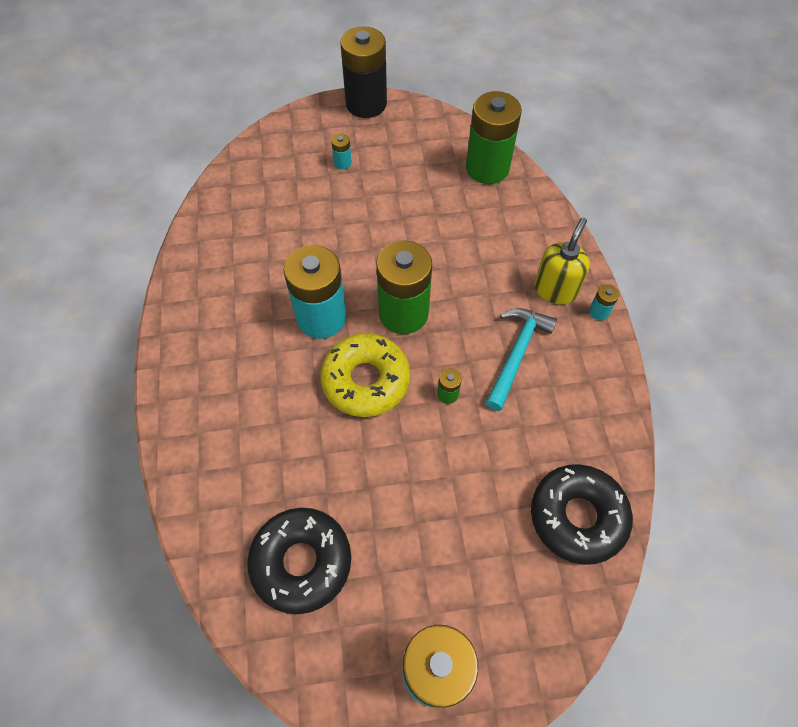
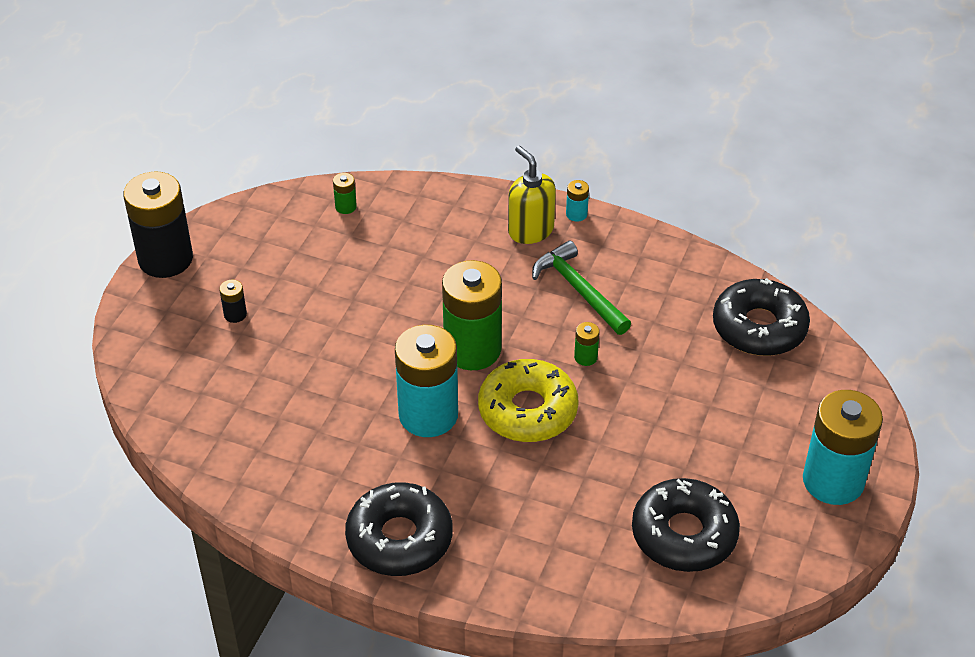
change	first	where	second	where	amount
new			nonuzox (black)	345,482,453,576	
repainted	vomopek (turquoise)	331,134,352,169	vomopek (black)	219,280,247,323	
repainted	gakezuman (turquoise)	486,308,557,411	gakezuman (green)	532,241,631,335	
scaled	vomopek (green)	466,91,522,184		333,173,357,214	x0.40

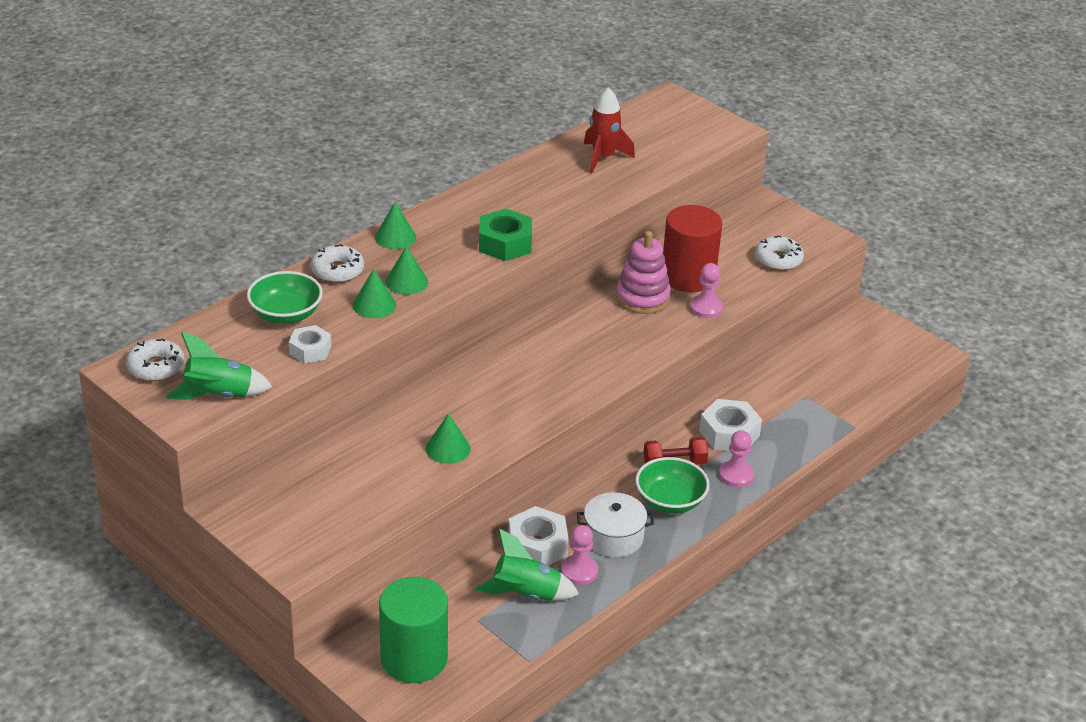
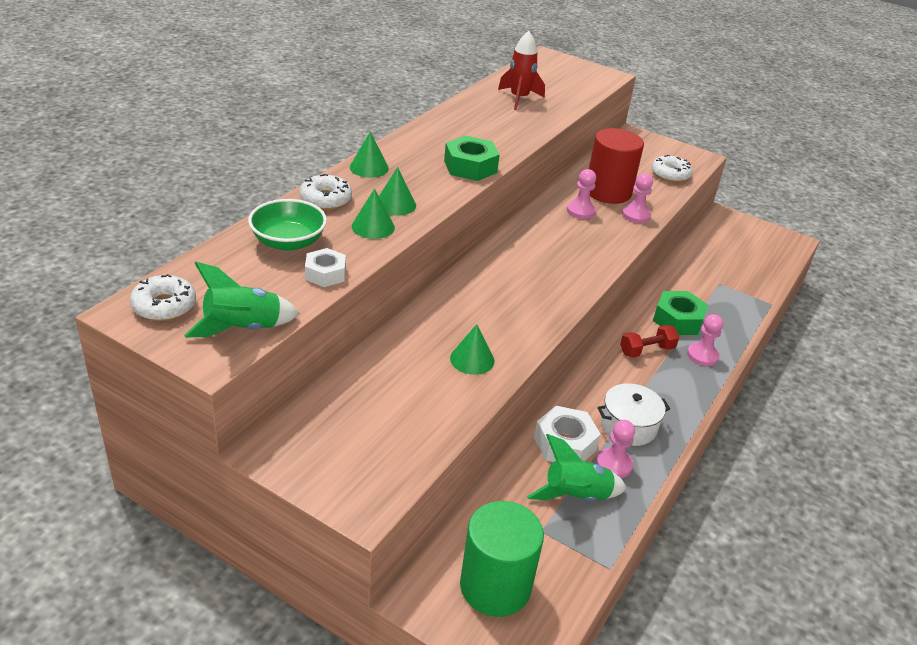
change	first	where	second	where	amount
gone	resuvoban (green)	635,457,710,513			
swapped	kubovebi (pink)	616,231,671,314	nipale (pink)	567,169,596,219	
repainted	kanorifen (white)	699,399,762,451	kanorifen (green)	653,291,708,335	

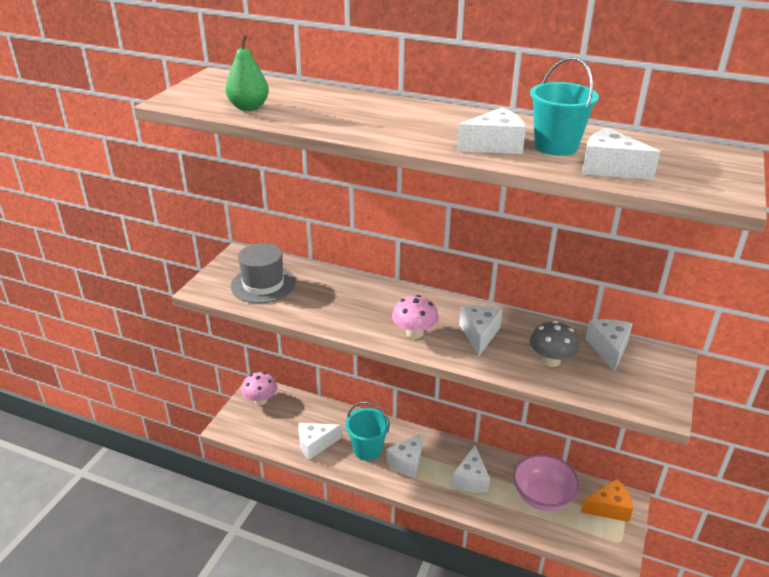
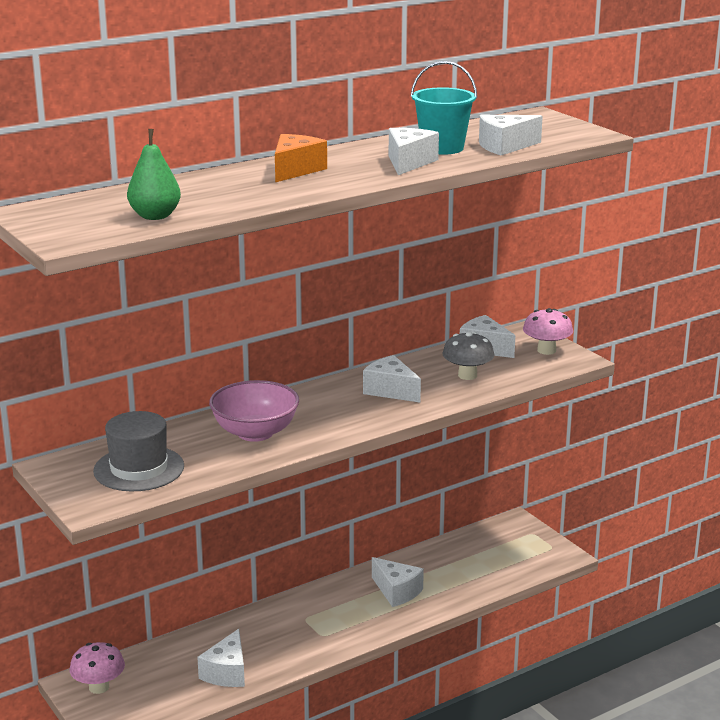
change	first	where	second	where	amount
gone	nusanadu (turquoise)	345,401,390,461			
gone	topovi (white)	386,433,423,478			
shifted	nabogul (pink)	392,295,439,339		523,308,573,355	
shifted	resuvoban (pink)	513,454,580,511		209,380,299,442	
shifted	topovi (orange)	581,479,633,522		275,134,327,182	

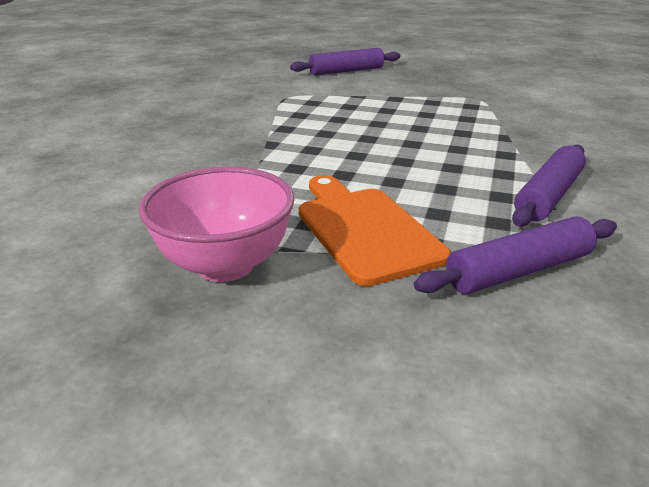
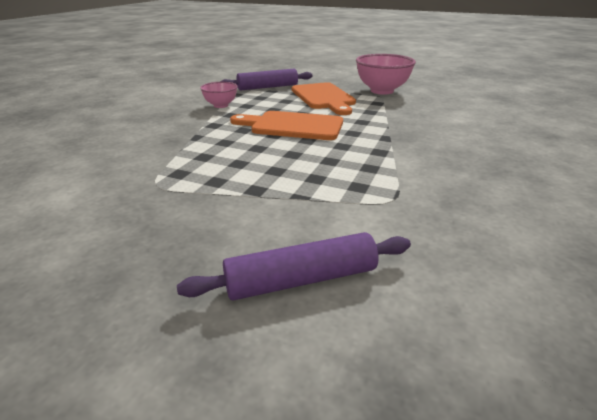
change	first	where	second	where	amount
new			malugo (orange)	230,111,343,140	
swapped	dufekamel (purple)	512,145,586,227	resuvoban (pink)	200,82,238,108	

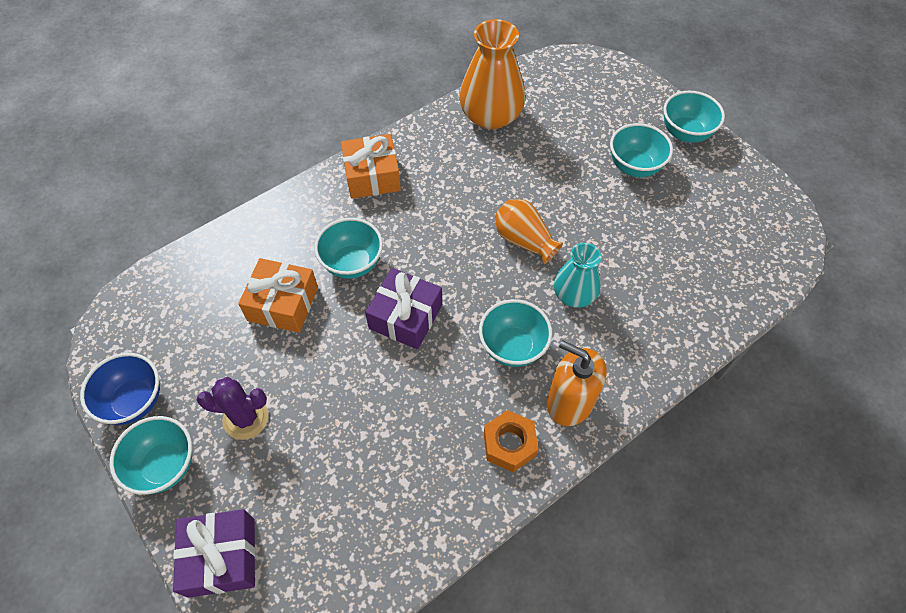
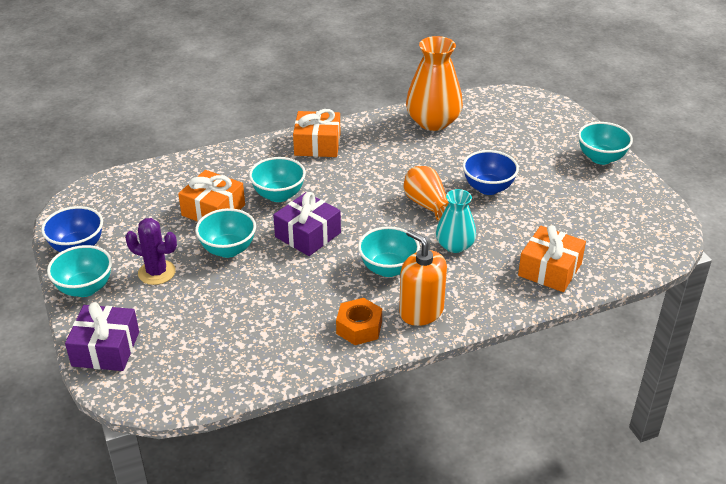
change	first	where	second	where	amount
new			resuvoban (blue)	462,150,519,195	
new			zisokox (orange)	518,225,586,292	
shifted	resuvoban (turquoise)	610,123,673,177		195,208,256,258	

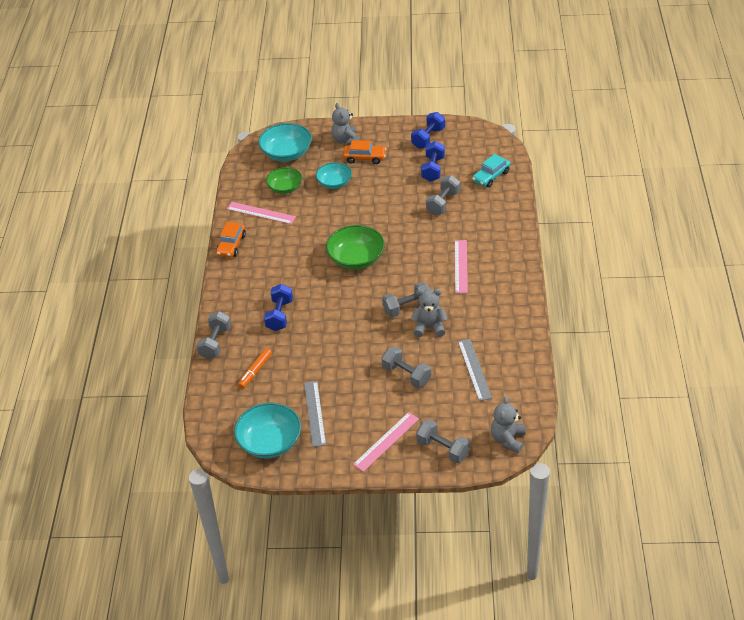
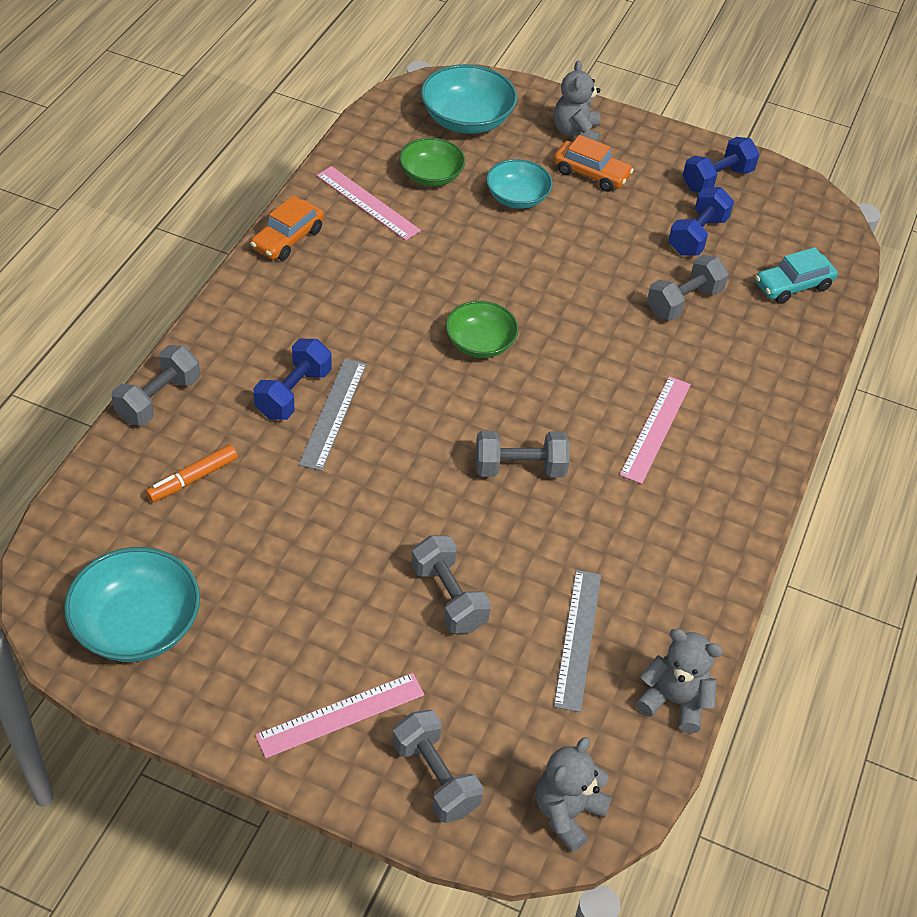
change	first	where	second	where	amount
shifted	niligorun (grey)	304,381,326,447		299,358,367,471	
shifted	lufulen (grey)	411,289,447,337		636,629,723,734	
scaled	resuvoban (green)	326,225,385,270		445,301,519,358	x0.66

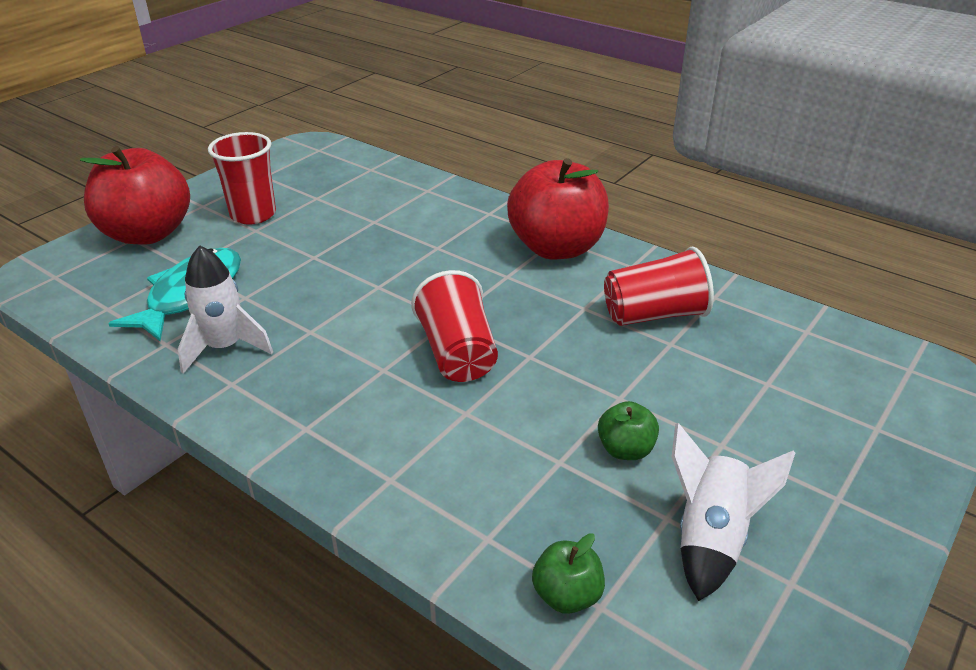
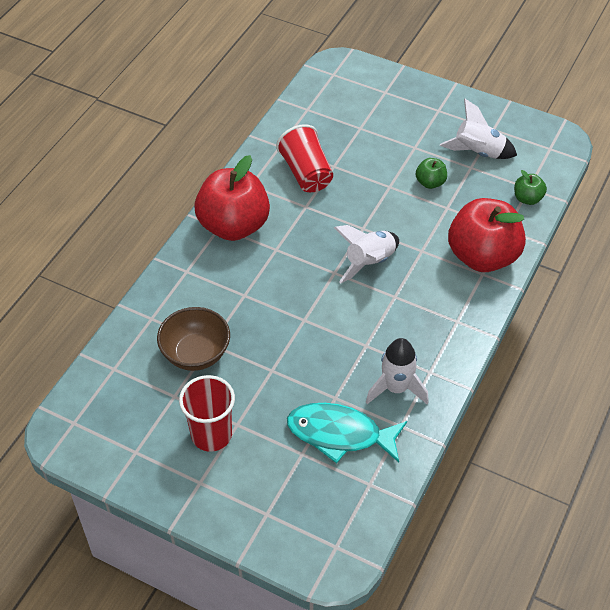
change	first	where	second	where	amount
new			resuvoban (brown)	157,307,230,371	
shifted	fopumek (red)	80,146,190,245		448,198,526,272	
swapped	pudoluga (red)	411,270,498,382	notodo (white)	334,225,399,284	

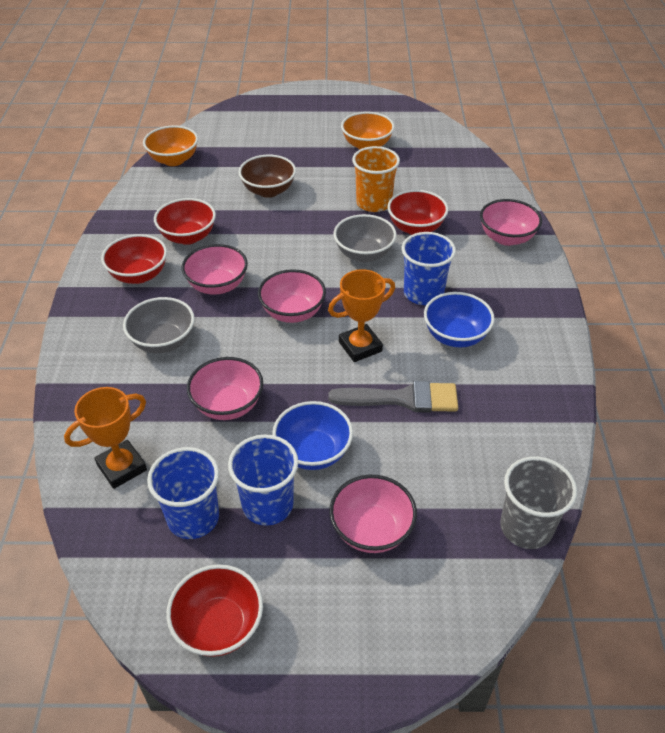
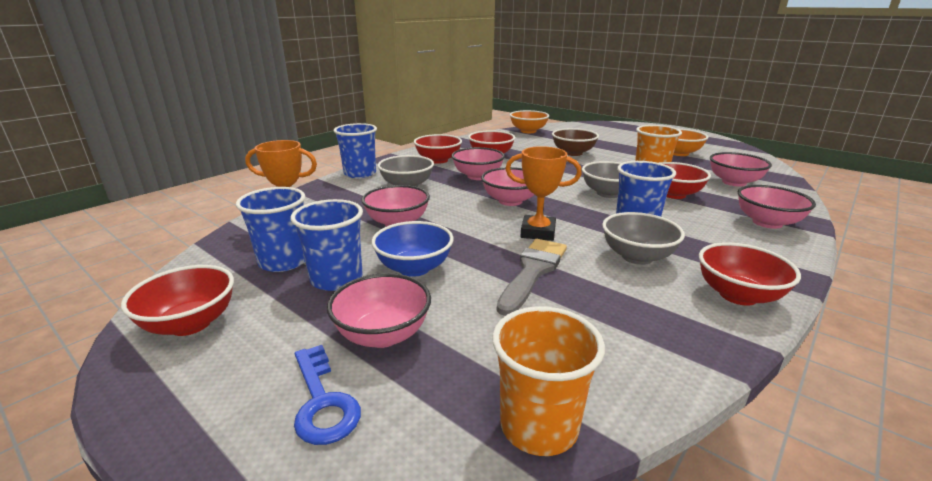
change	first	where	second	where	amount
new			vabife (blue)	294,345,361,445	
new			pudoluga (blue)	334,123,377,178	
new			resuvoban (red)	699,242,801,306	
new			resuvoban (pink)	710,152,772,187	
repainted	resuvoban (blue)	424,292,495,348	resuvoban (grey)	602,212,685,265	
repainted	pudoluga (grey)	500,456,577,549	pudoluga (orange)	492,306,605,456	
rotated	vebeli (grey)	328,381,458,412		497,239,567,316	105 degrees counterclockwise

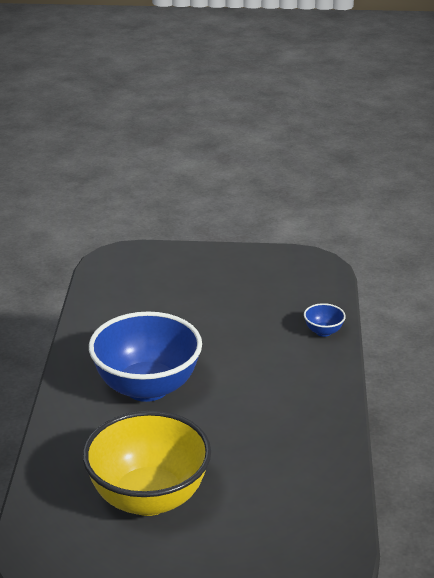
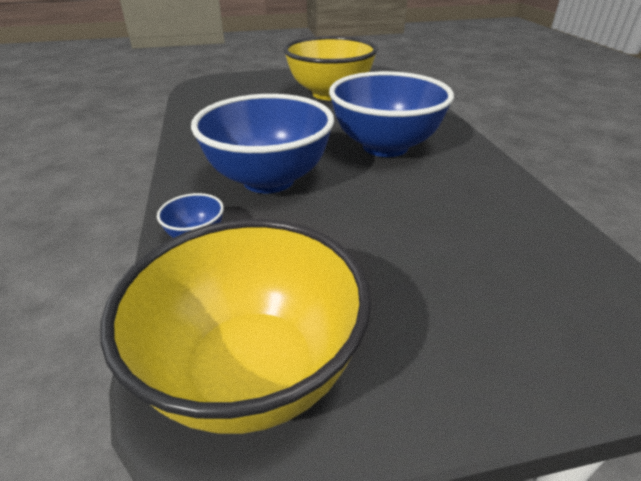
change	first	where	second	where	amount
new			resuvoban (yellow)	100,219,371,434	
new			resuvoban (blue)	191,94,334,193	

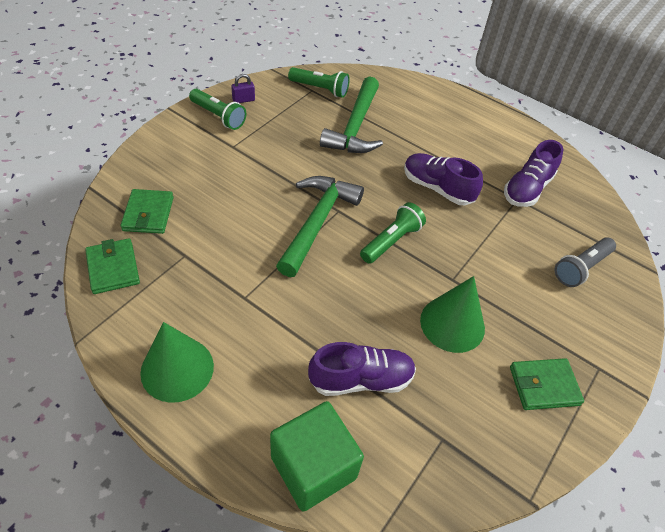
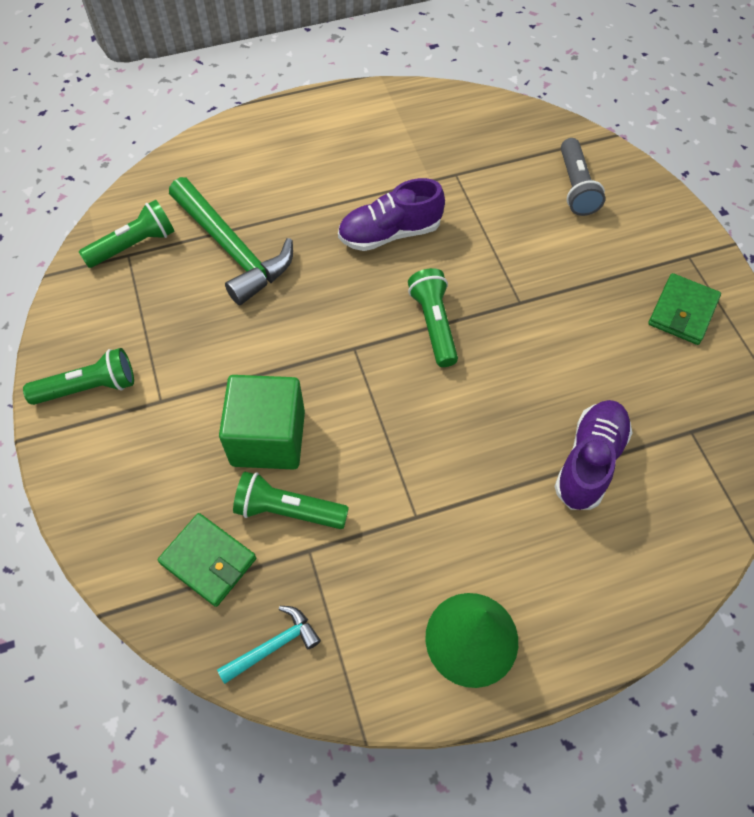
change	first	where	second	where	amount
gone	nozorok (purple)	231,74,255,103			
gone	gakezuman (green)	276,176,364,277			
gone	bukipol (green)	420,276,485,353			
gone	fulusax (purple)	504,140,564,207			
new			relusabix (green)	233,471,349,529	
shifted	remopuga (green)	270,401,364,511		219,375,305,469	
swapped	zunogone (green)	85,238,140,294	gakezuman (turquoise)	217,606,321,684	

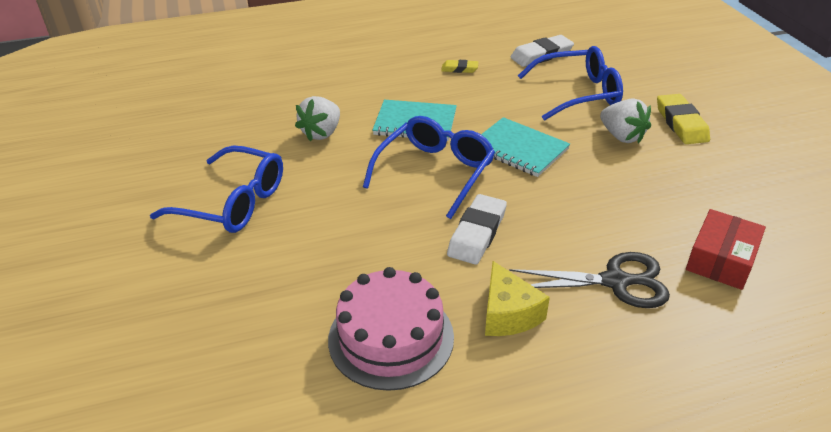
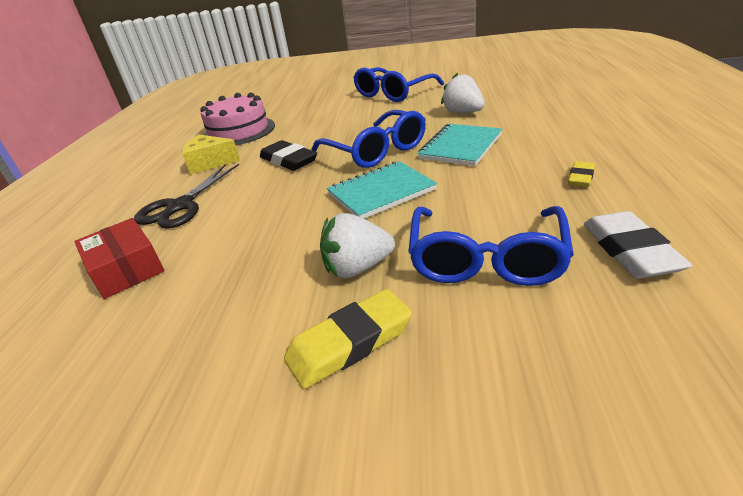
change	first	where	second	where	amount
repainted	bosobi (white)	447,194,507,265	bosobi (black)	260,140,317,171	
rotated	bosobi (yellow)	657,94,710,144		284,289,412,389	45 degrees counterclockwise

